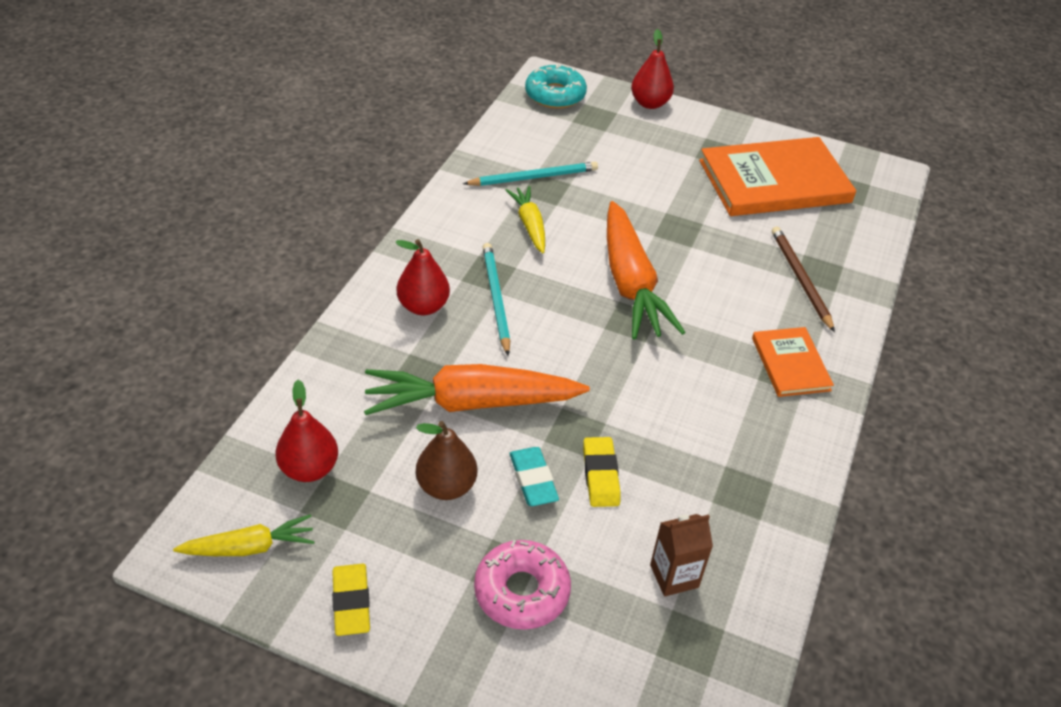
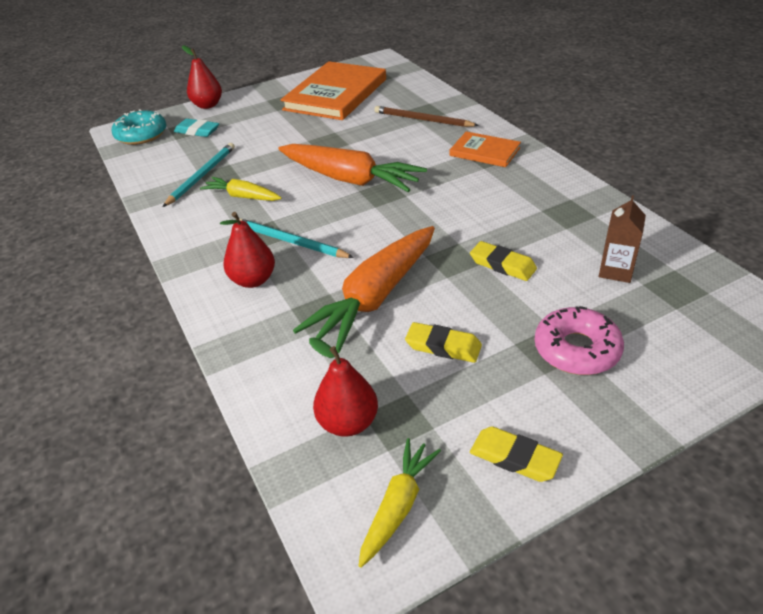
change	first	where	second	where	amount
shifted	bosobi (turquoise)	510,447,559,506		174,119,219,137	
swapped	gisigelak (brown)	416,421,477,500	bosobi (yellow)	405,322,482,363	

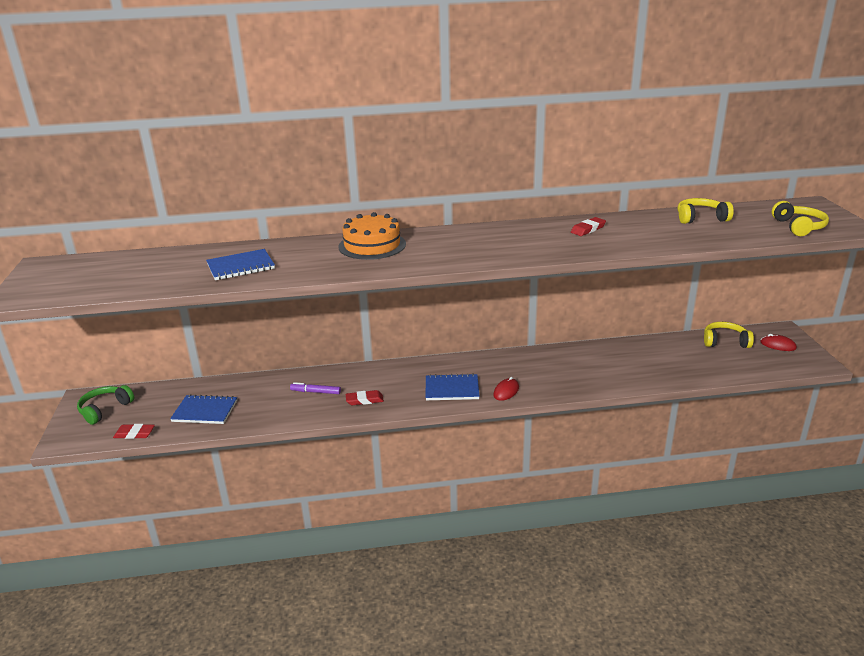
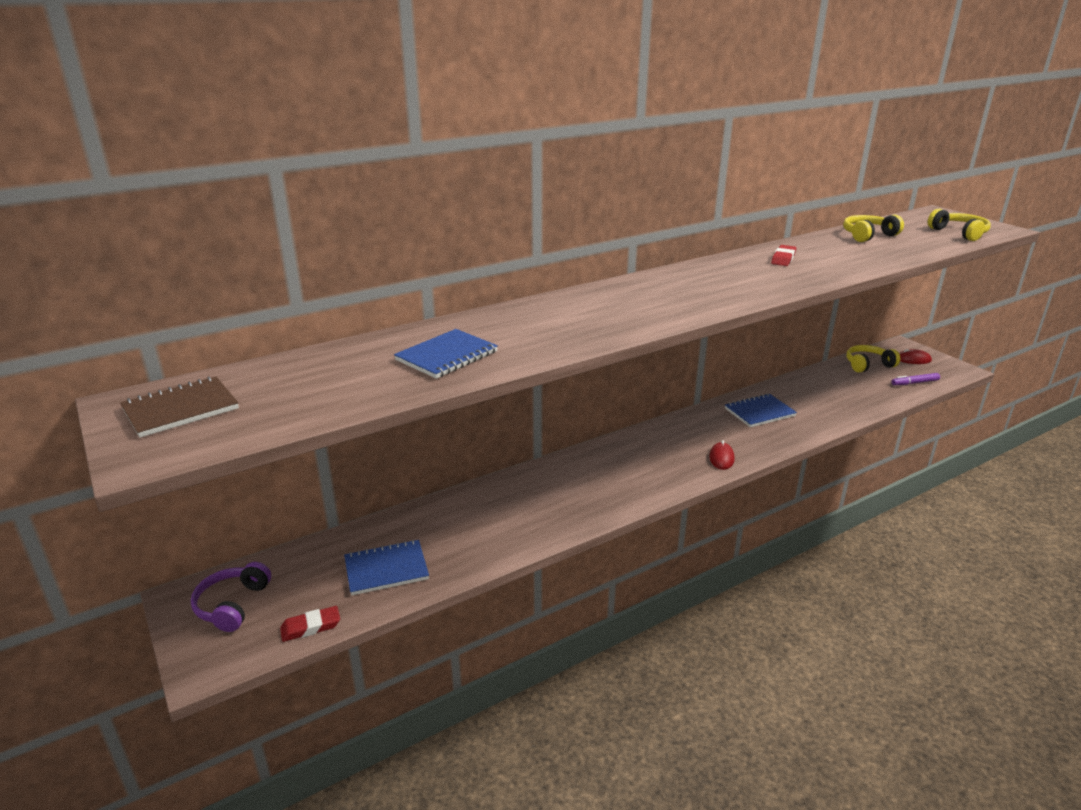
change	first	where	second	where	amount
gone	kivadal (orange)	338,212,406,260			
gone	bosobi (red)	346,390,384,405			
new			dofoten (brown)	120,376,239,438	
shifted	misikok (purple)	290,382,341,394		891,373,940,385	
shifted	dofoten (blue)	425,373,480,400		725,394,797,427	
repainted	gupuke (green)	77,385,134,425	gupuke (purple)	191,562,271,632	

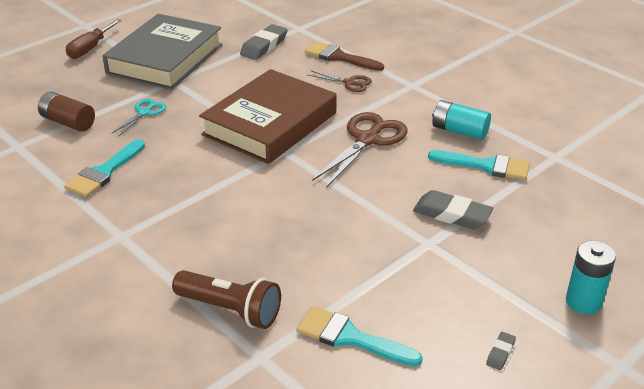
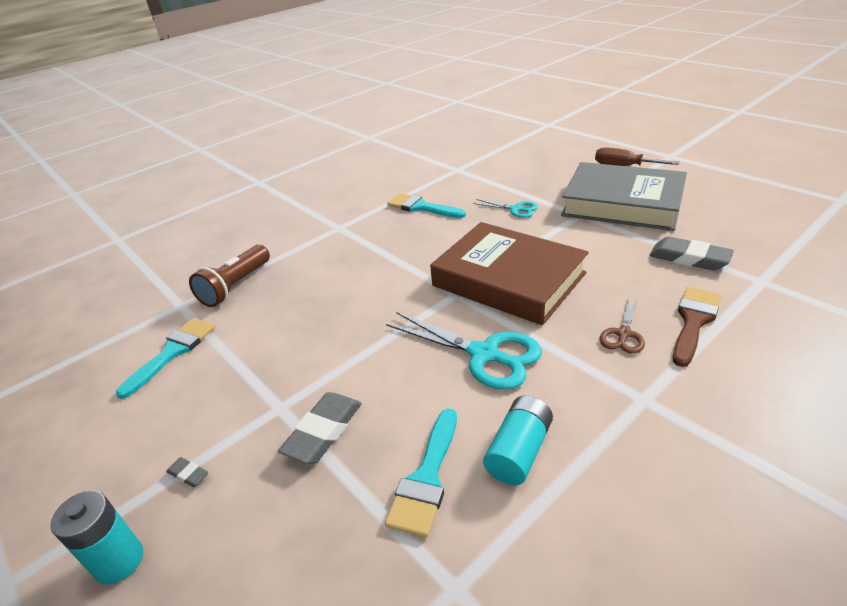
change	first	where	second	where	amount
gone	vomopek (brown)	38,91,95,132			
shifted	bosobi (grey)	486,332,516,370		166,457,209,487	
repainted	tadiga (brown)	312,112,408,188	tadiga (turquoise)	386,312,542,390	

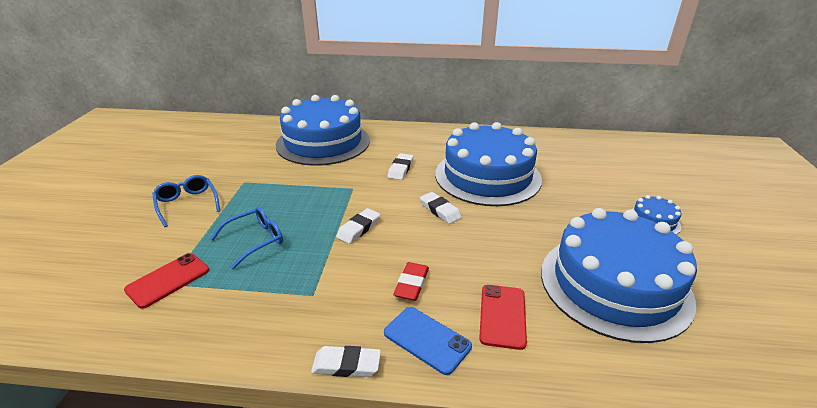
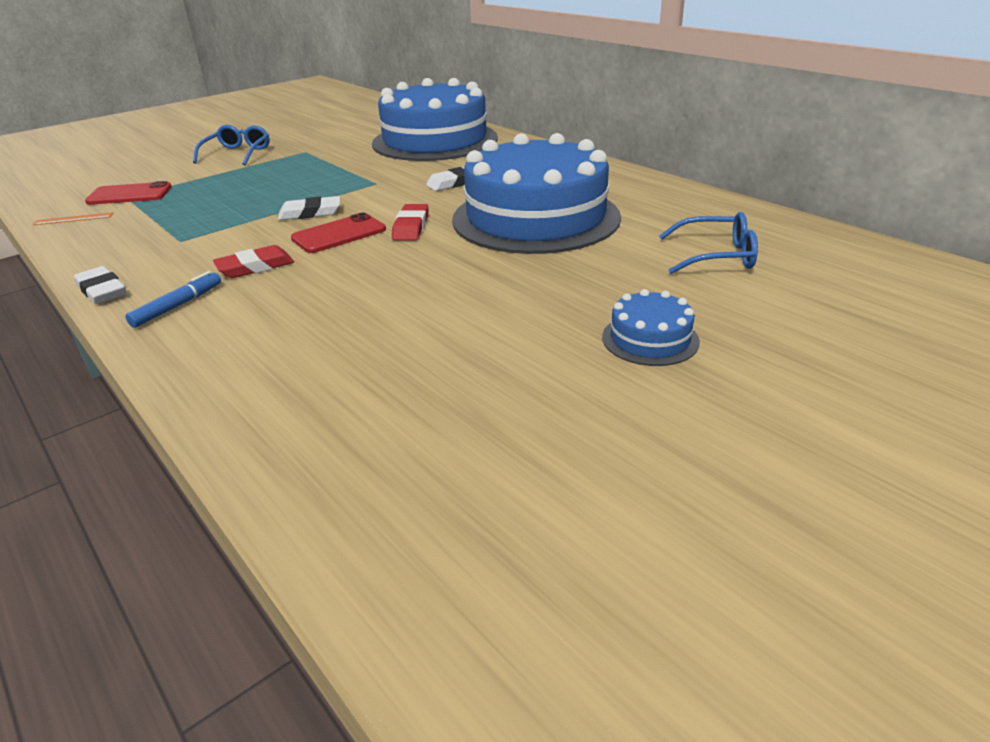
change	first	where	second	where	amount
gone	kivadal (blue)	541,208,697,343			
new			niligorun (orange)	33,212,113,225	
shifted	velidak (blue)	210,207,283,269		659,212,758,274	
shifted	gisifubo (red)	479,285,527,350		291,213,386,253	
swapped	gisifubo (blue)	384,307,472,375	misikok (blue)	125,271,221,328	
repainted	bosobi (white)	420,192,462,224	bosobi (red)	392,204,429,241	

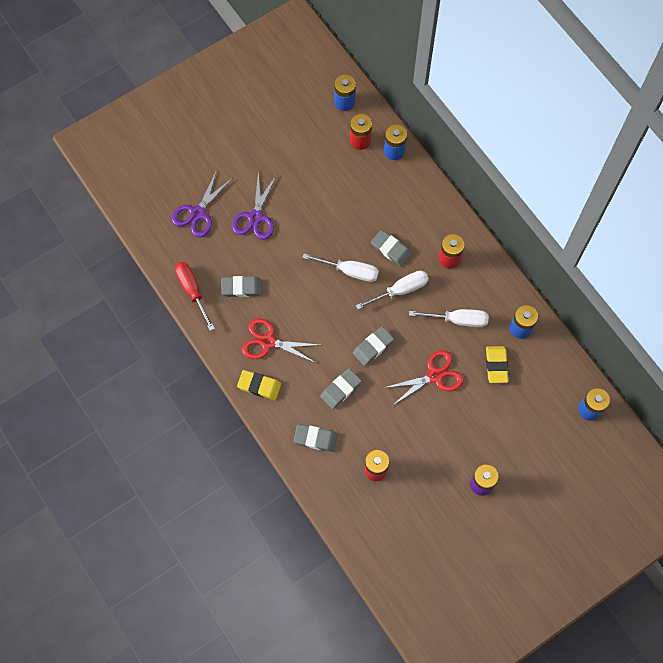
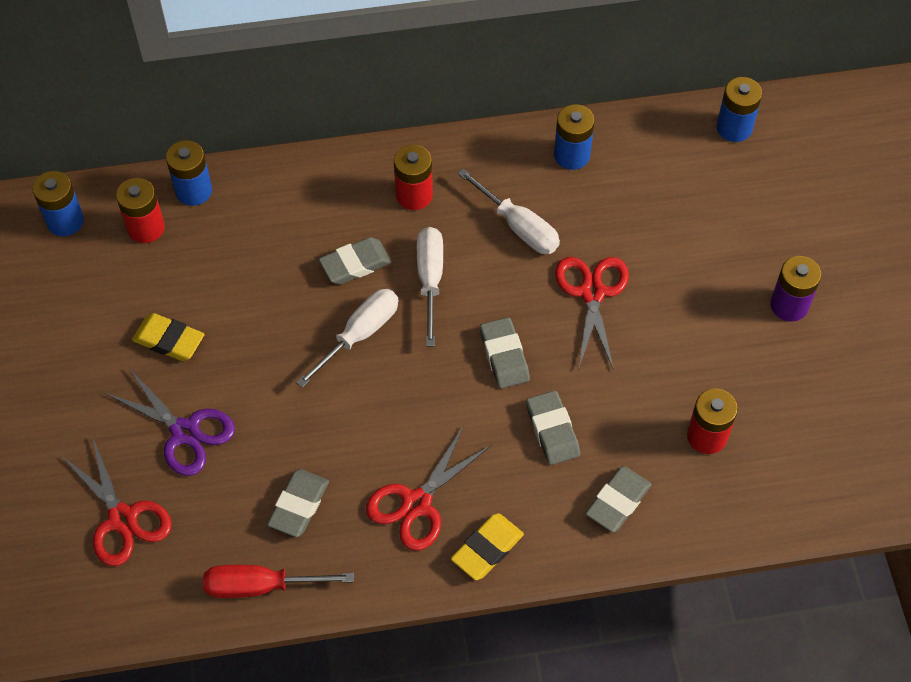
change	first	where	second	where	amount
shifted	bosobi (yellow)	486,346,509,383		132,313,205,361	
repainted	tadiga (purple)	172,170,232,237	tadiga (red)	62,436,172,566	
rotated	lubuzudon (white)	409,309,489,327		458,169,560,254	105 degrees clockwise

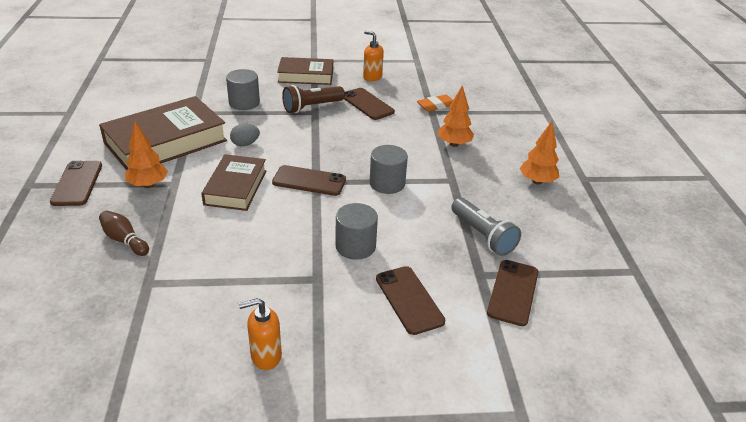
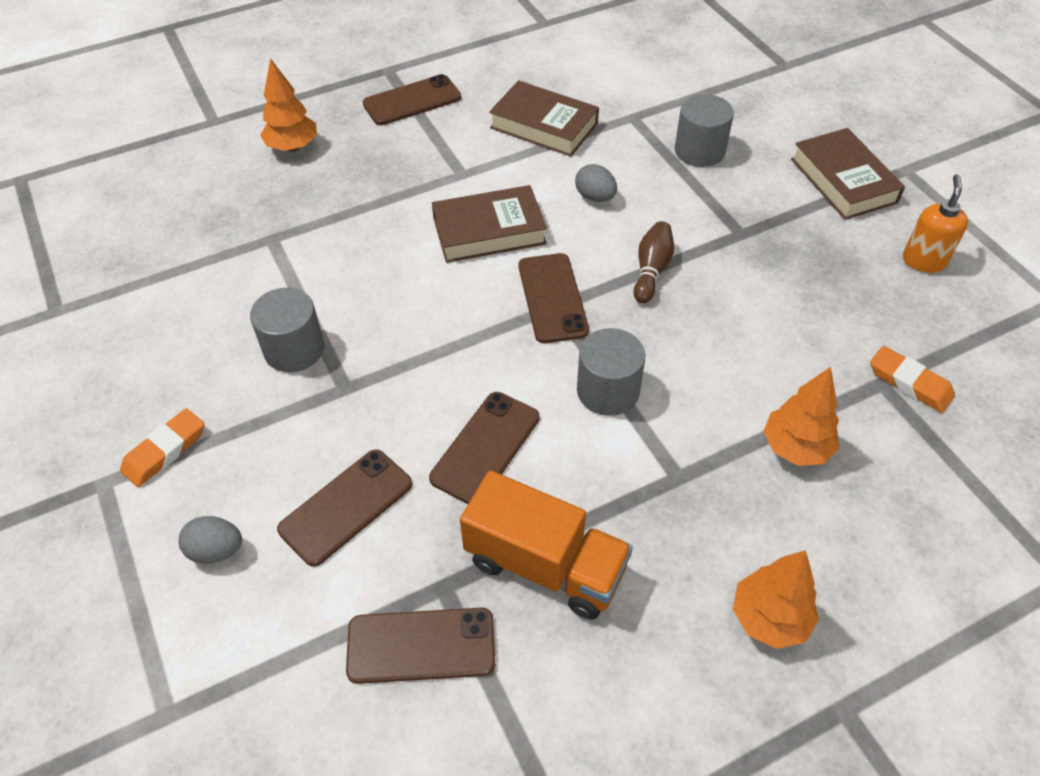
change	first	where	second	where	amount
gone	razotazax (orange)	239,298,282,370			
gone	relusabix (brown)	282,85,345,113			
new			bosobi (orange)	120,408,204,487	
new			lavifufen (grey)	179,516,242,564	
shifted	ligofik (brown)	99,210,149,256		633,221,674,303	
shifted	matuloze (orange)	125,121,168,188		260,58,317,152	
shifted	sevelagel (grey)	335,203,378,260		250,288,324,373	
shifted	gisifubo (brown)	344,88,395,120		429,392,539,504	
swapped	relusabix (grey)	451,198,521,256	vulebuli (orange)	460,470,633,620	
scaled	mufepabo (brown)	99,96,227,170		489,80,599,157	x0.62

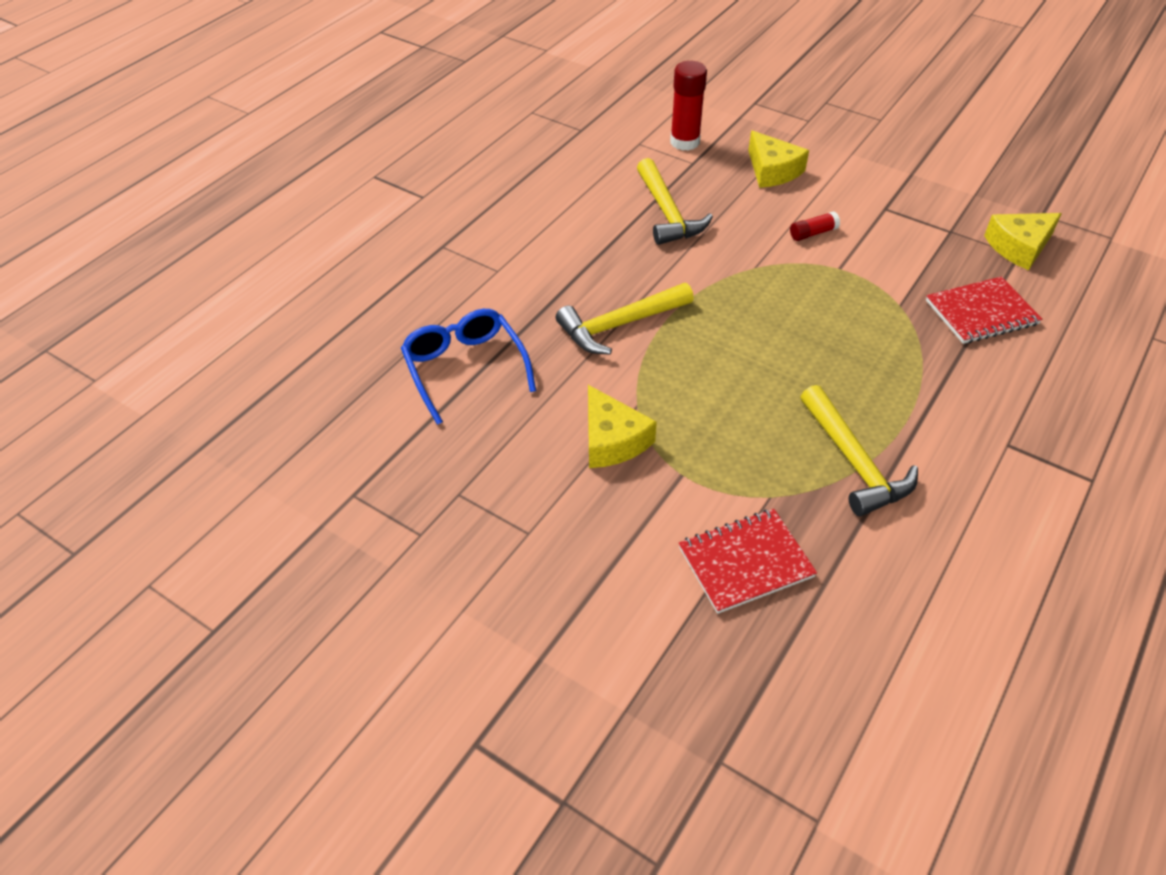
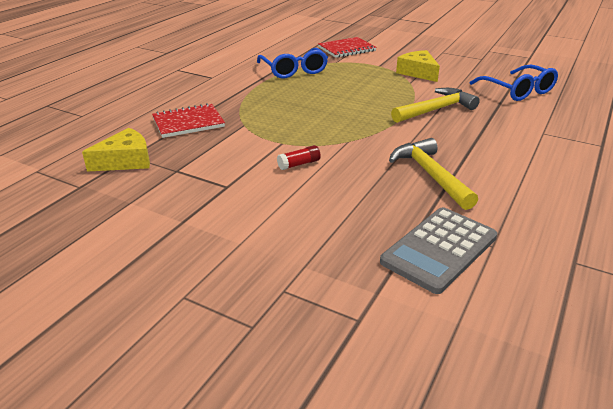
change	first	where	second	where	amount
gone	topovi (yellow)	748,130,809,188			
swapped	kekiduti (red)	670,61,707,151	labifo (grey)	380,207,497,294	
swapped	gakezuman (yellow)	801,385,918,516	velidak (blue)	257,48,328,78	

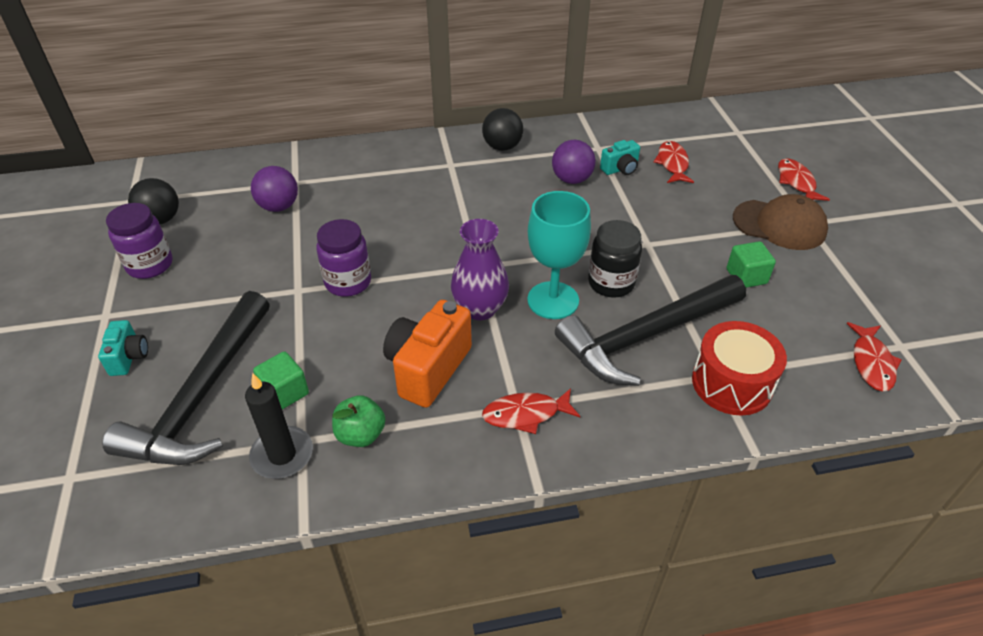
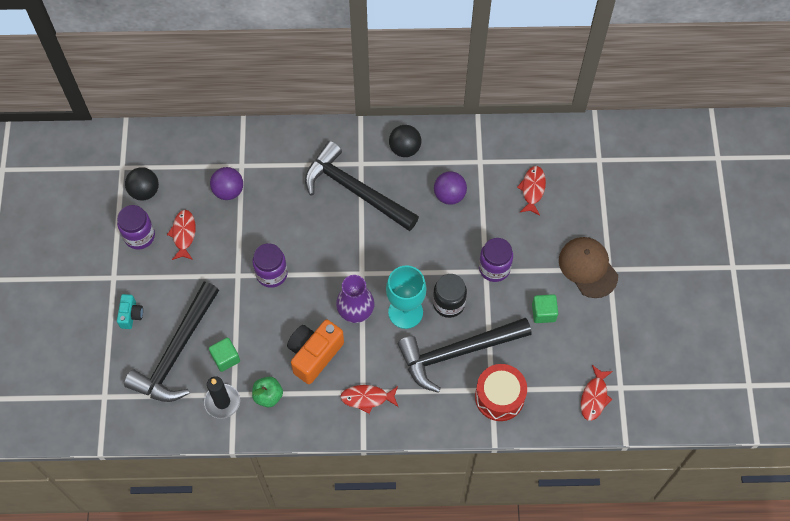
change	first	where	second	where	amount
gone	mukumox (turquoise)	600,140,640,175			
new			gakezuman (black)	305,141,419,231	
new			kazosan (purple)	479,238,513,282	
shifted	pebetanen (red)	778,158,830,201		167,210,196,260	
rotated	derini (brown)	733,194,828,250		559,237,618,298	150 degrees counterclockwise

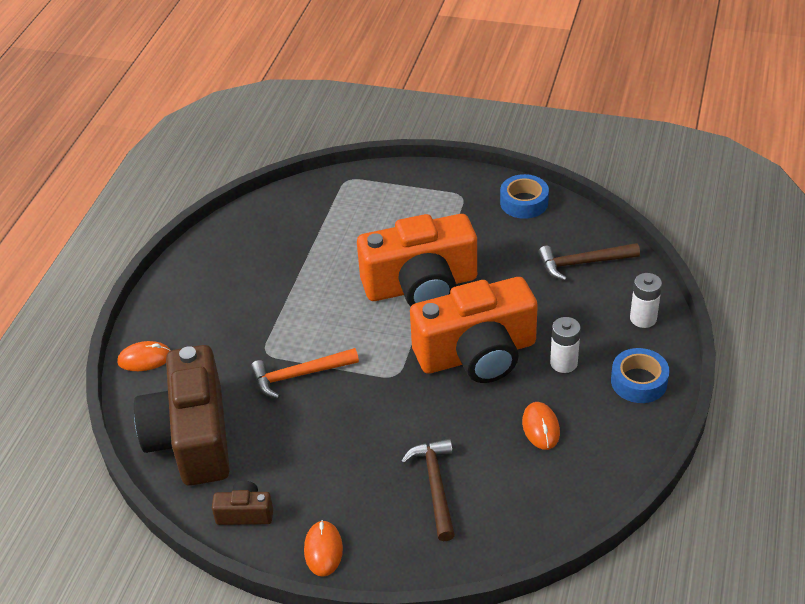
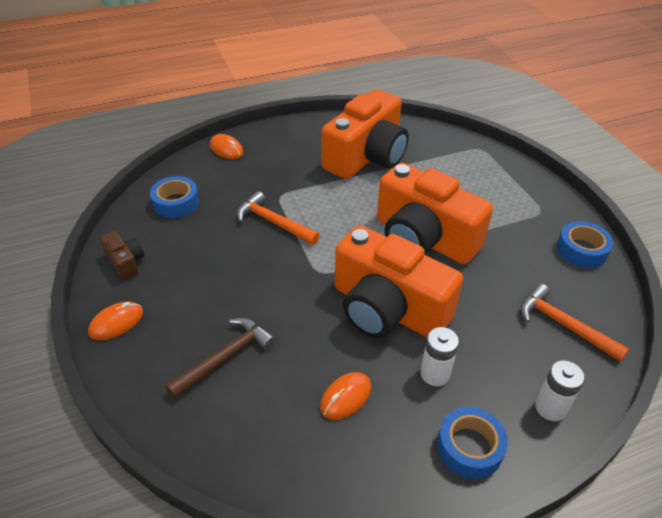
change	first	where	second	where	amount
new			mukumox (orange)	322,89,409,179	
swapped	mukumox (brown)	134,345,230,486	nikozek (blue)	150,176,199,218	
repainted	gakezuman (brown)	538,243,640,281	gakezuman (orange)	521,284,629,362	

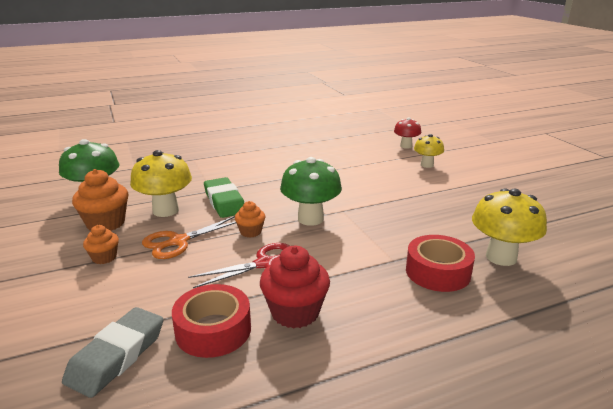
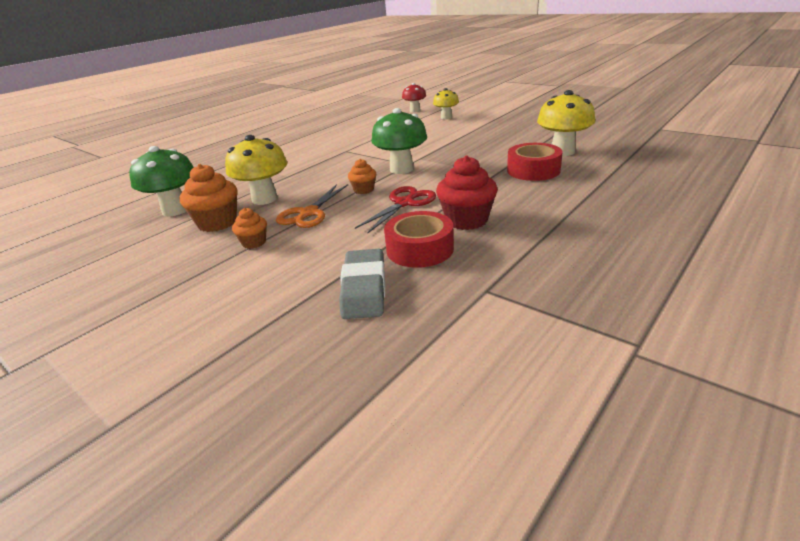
change	first	where	second	where	amount
gone	bosobi (green)	204,177,244,218			

